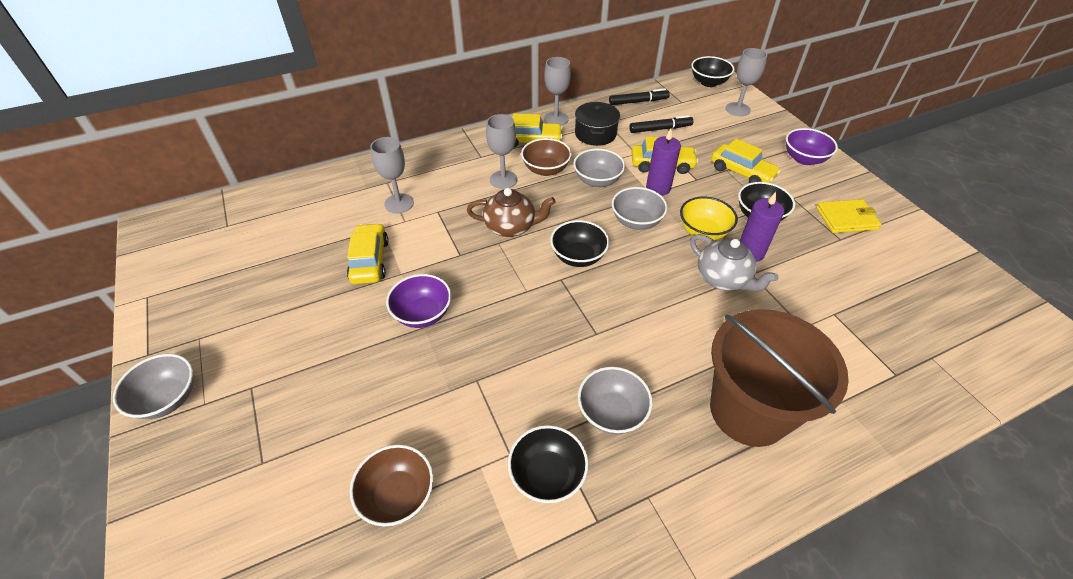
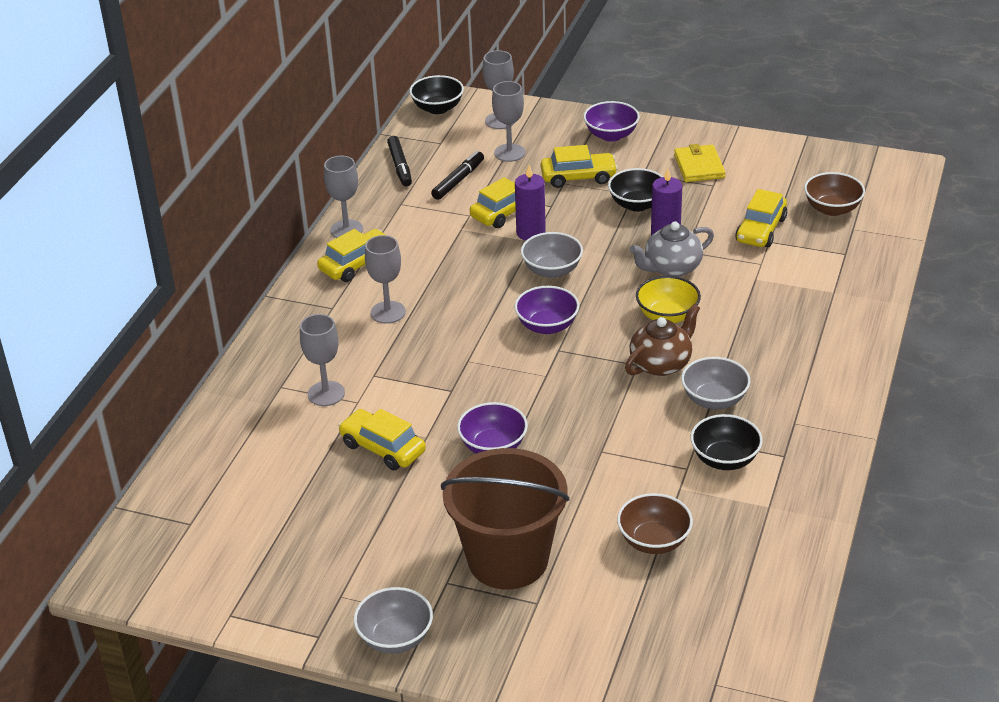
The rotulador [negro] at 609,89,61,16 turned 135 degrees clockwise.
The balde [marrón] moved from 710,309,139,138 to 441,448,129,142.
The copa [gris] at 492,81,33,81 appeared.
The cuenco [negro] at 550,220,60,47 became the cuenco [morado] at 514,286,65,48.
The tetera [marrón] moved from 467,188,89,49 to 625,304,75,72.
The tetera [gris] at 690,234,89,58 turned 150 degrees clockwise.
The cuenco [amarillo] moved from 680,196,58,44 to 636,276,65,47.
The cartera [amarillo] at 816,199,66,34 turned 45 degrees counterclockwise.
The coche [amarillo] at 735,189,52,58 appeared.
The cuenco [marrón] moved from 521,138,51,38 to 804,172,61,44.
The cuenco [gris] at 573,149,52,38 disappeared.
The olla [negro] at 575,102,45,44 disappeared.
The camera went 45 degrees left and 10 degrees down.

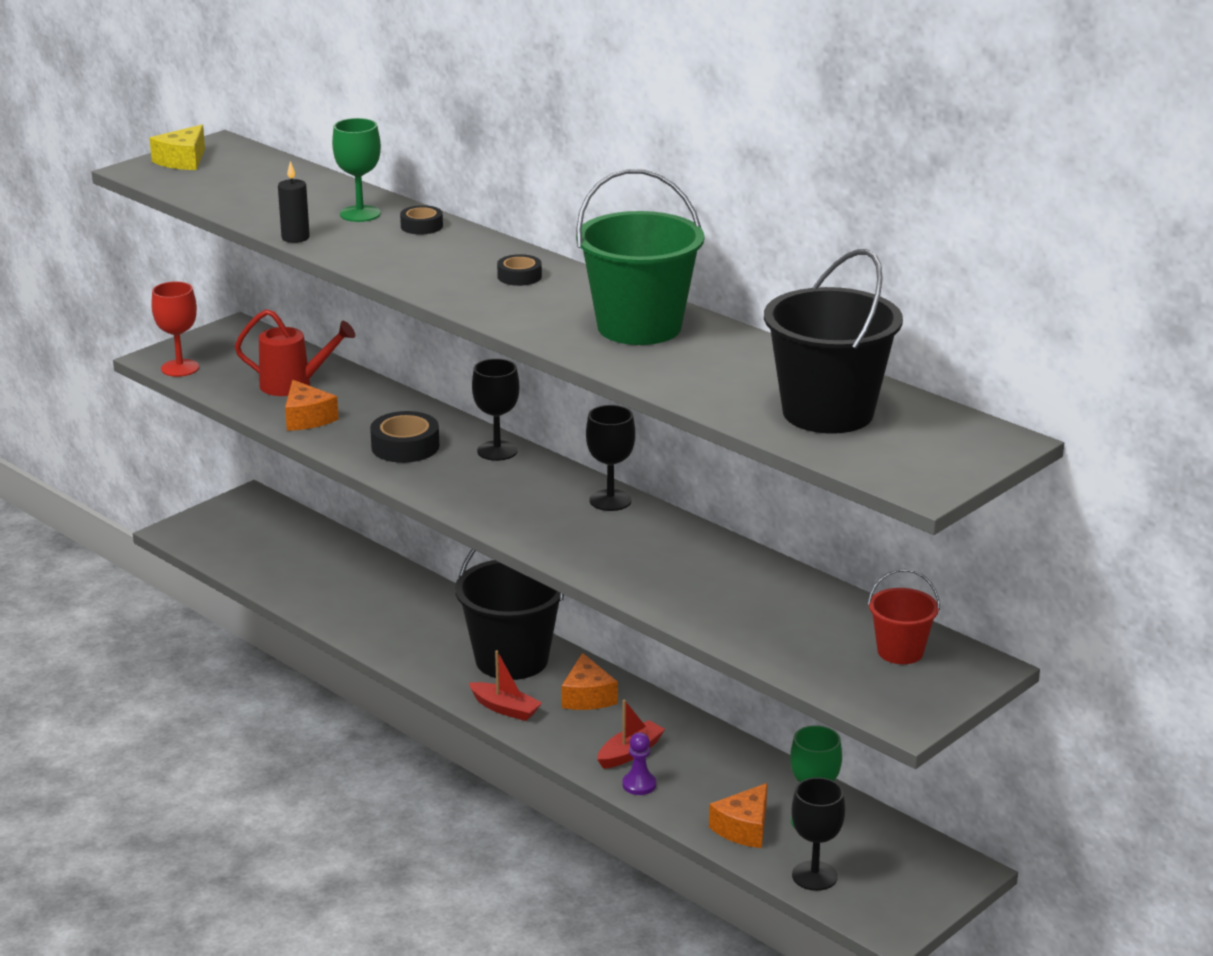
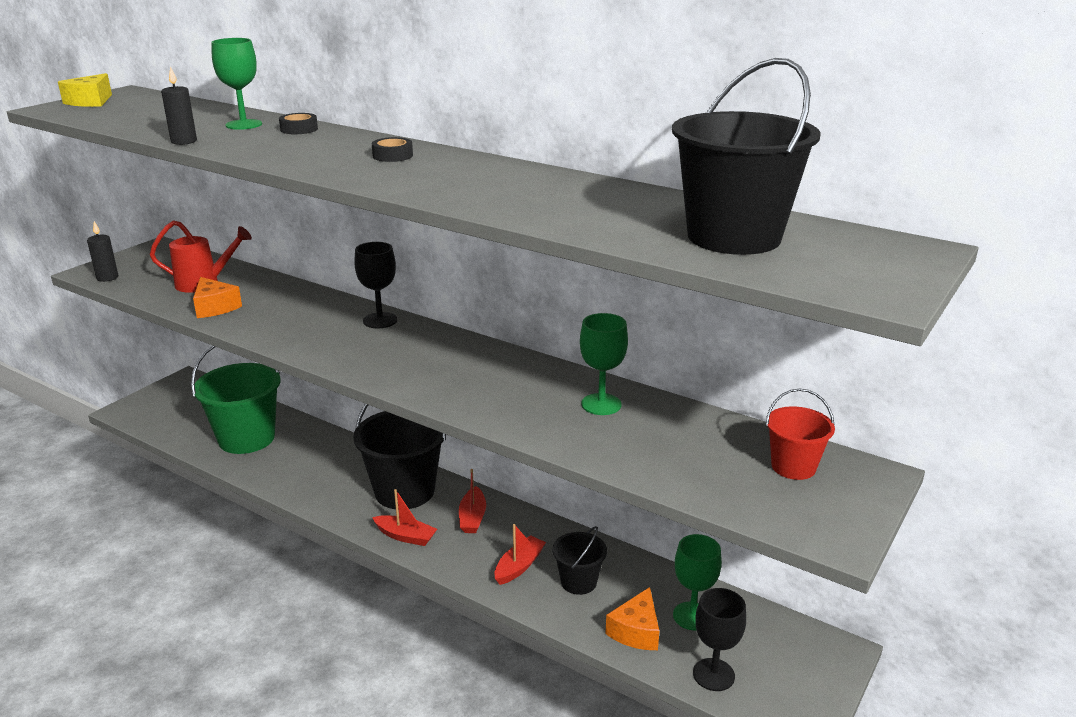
The copa [rojo] at 151,281,48,96 was replaced by the vela [negro] at 87,221,31,61.
The balde [verde] moved from 576,169,129,176 to 191,345,90,109.
The queso [naranja] at 561,653,57,57 was replaced by the barco [rojo] at 459,469,27,64.
The balde [negro] at 553,526,54,69 appeared.
The copa [verde] at 580,313,48,102 appeared.
The cinta adhesiva [negro] at 370,411,69,52 disappeared.
The copa [negro] at 586,405,49,106 disappeared.
The peón [morado] at 622,733,34,62 disappeared.
The camera went 10 degrees left and 0 degrees up.

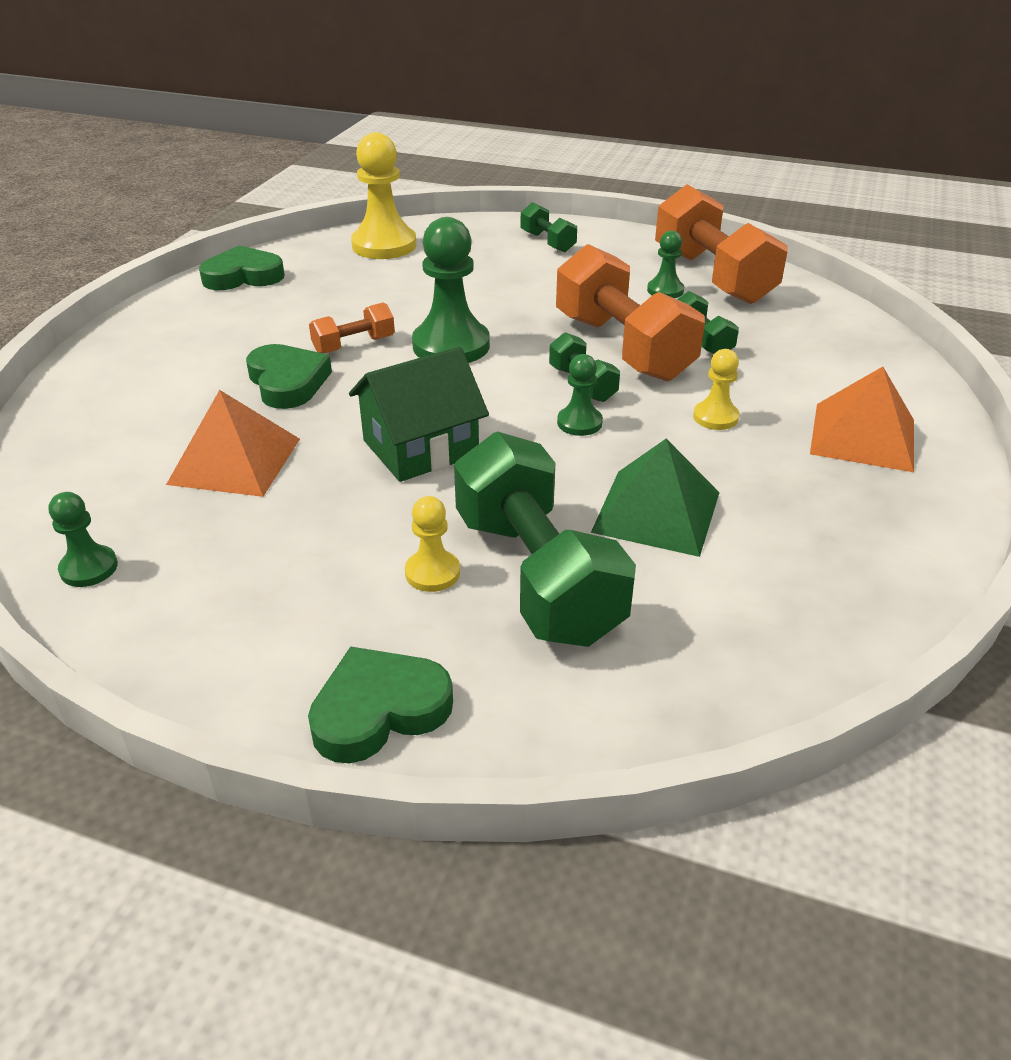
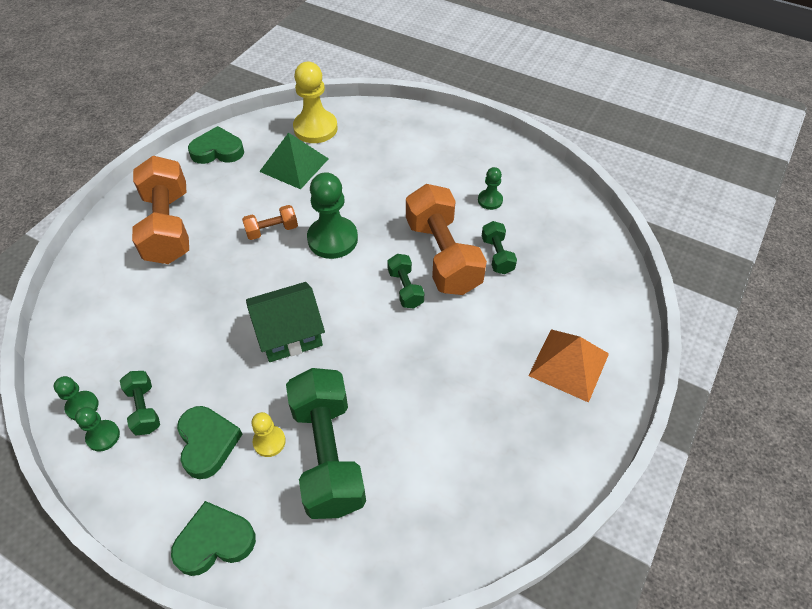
The peón [verde] moved from 557,354,46,82 to 75,407,45,45.
The mancuerna [verde] moved from 521,202,56,50 to 120,371,40,64.
The mancuerna [naranja] moved from 655,184,133,120 to 132,156,57,108.
The corazón [verde] moved from 246,344,86,65 to 177,406,65,73.
The pirámide [verde] moved from 591,439,129,118 to 259,133,70,56.
The pirámide [naranja] at 166,390,134,107 disappeared.
The peón [amarillo] at 693,349,47,81 disappeared.
The camera went 10 degrees right and 15 degrees up.

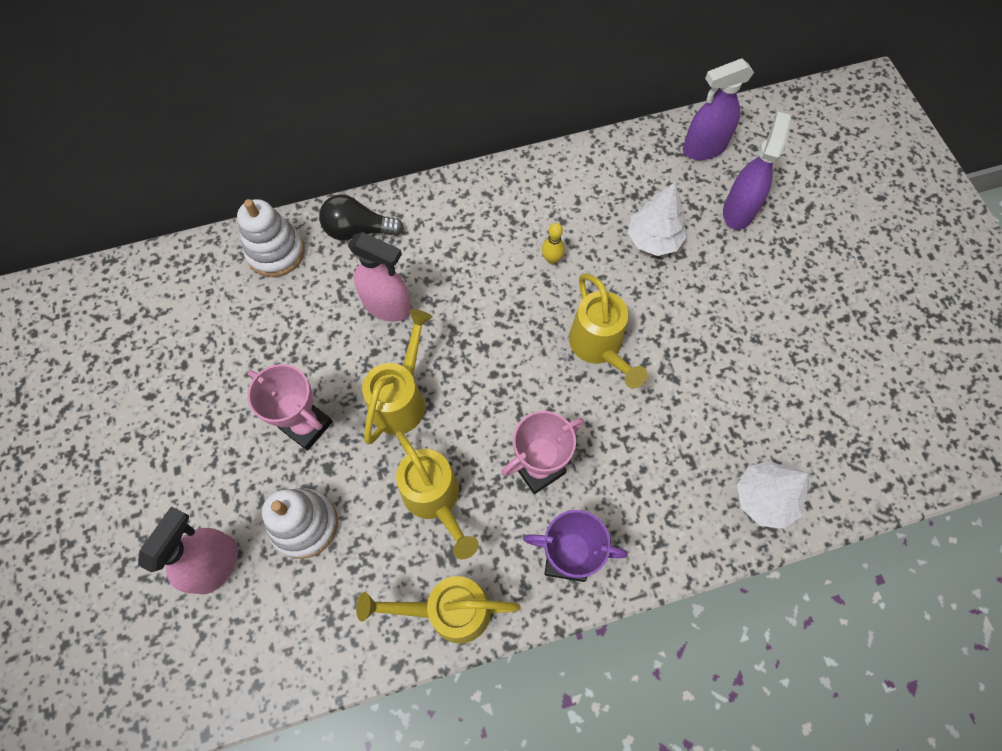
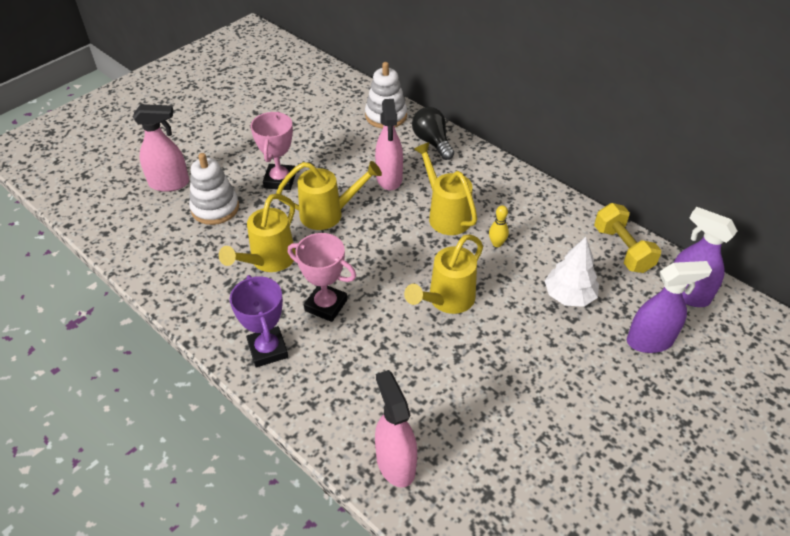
The árbol [blanco] at 737,461,72,68 was replaced by the pulverizador [rosa] at 375,370,42,118.
The regadera [amarillo] moved from 356,576,164,68 to 414,142,63,93.
The mancuerna [amarillo] at 594,203,67,70 appeared.
The camera went 60 degrees right and 20 degrees down.

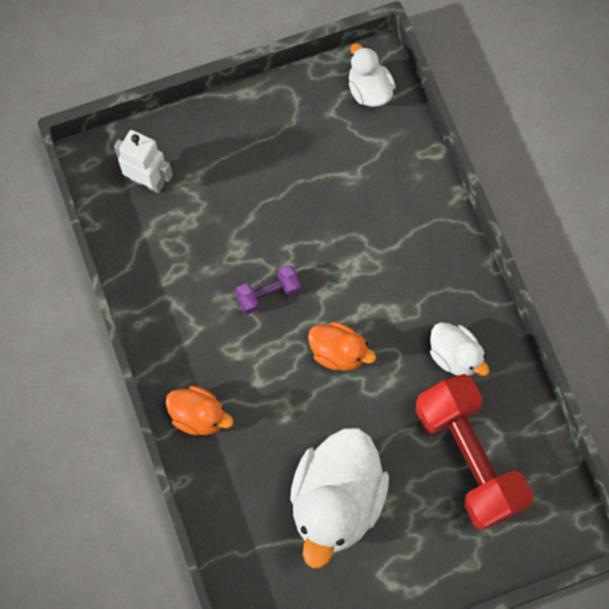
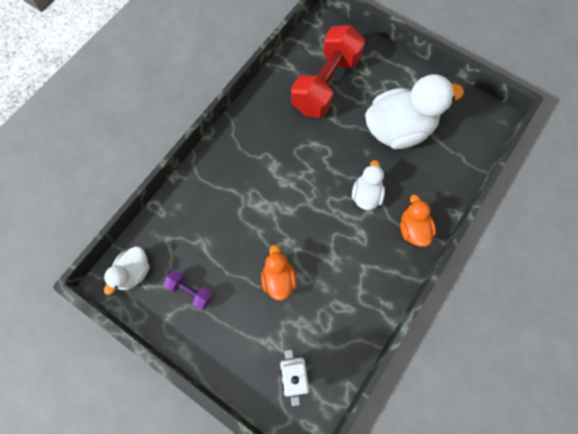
The mancuerna [morado] moved from 235,265,66,49 to 163,270,50,40.
The pato [naranja] moved from 308,322,68,49 to 261,245,35,56.
The pato [blanco] moved from 430,322,59,54 to 352,160,33,50.
The camera went 125 degrees left and 0 degrees up.

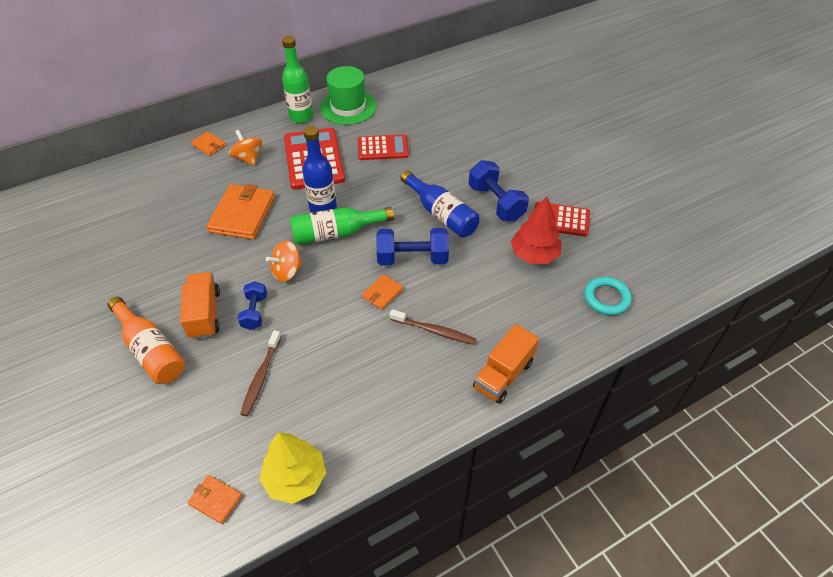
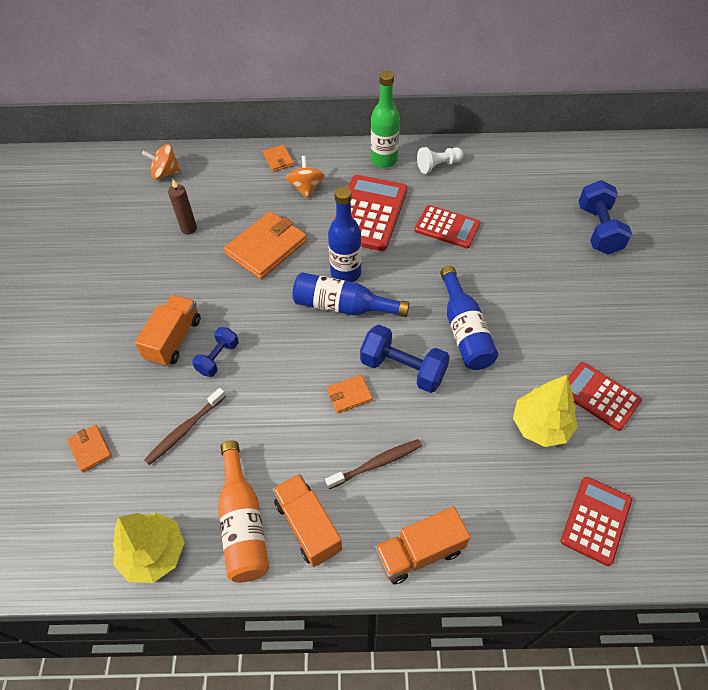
The cartera [naranja] moved from 188,475,54,49 to 67,425,45,48.
The peonza [naranja] moved from 266,240,37,42 to 142,144,39,36.
The vela [marrón] at 168,179,29,55 appeared.
The botella [naranja] moved from 107,297,78,87 to 218,440,51,142.
The camión [naranja] at 272,474,70,93 appeared.
The botella [verde] at 290,207,104,38 became the botella [azul] at 292,272,118,45.
The cepillo de dientes [marrón] at 390,309,86,36 turned 75 degrees counterclockwise.
The sombrero [verde] at 320,66,57,59 was replaced by the peón [blanco] at 417,147,46,27.
The árbol [rojo] at 511,197,51,67 became the árbol [amarillo] at 513,375,65,72.
The anillo [turquesa] at 584,277,48,38 was replaced by the calculadora [rojo] at 561,477,71,89.
The mancuerna [azul] moved from 469,160,60,61 to 579,180,53,74.
The camera went 30 degrees right and 5 degrees up.

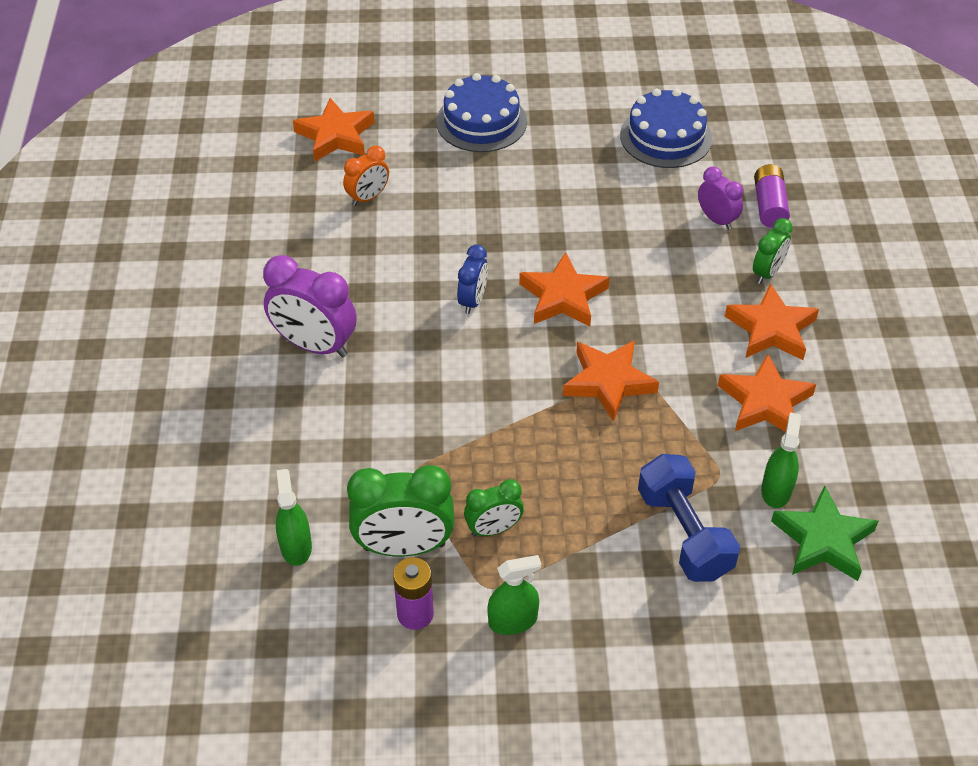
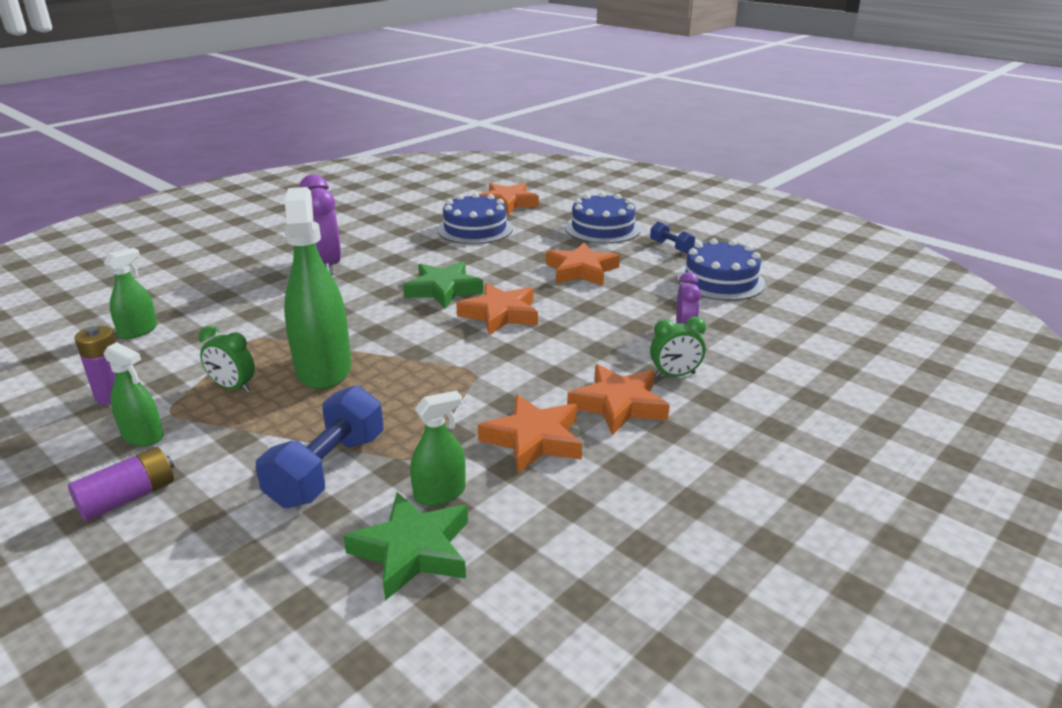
The pila [morado] moved from 754,164,36,64 to 68,447,106,74.
The pulverizador [verde] at 284,187,67,202 appeared.
The despertador [azul] at 457,244,31,70 was replaced by the estrella [verde] at 403,261,80,48.
The despertador [naranja] at 343,146,46,60 was replaced by the tarta [azul] at 437,193,76,51.
The estrella [naranja] moved from 563,340,96,82 to 546,243,74,43.
The mancuerna [azul] at 650,222,45,32 appeared.
The despertador [verde] at 347,465,107,91 disappeared.
The camera went 45 degrees right and 20 degrees down.

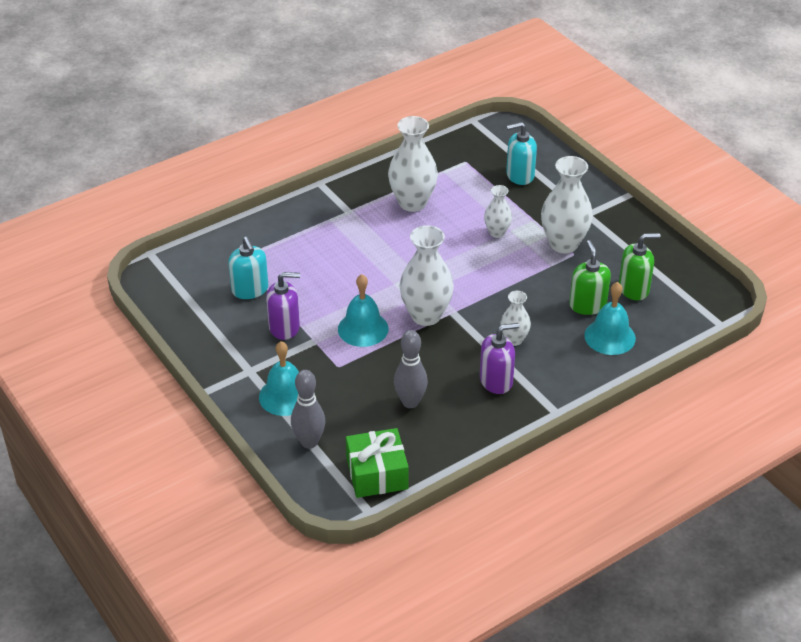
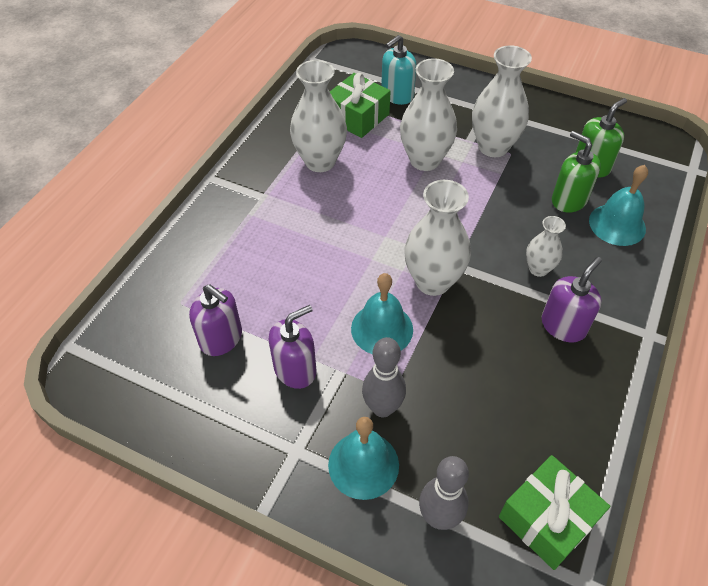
The dispensador de jabón [turquesa] at 228,237,40,62 became the dispensador de jabón [morado] at 189,284,53,72.
The regalo [verde] at 330,73,61,65 appeared.
The bolo [gris] moved from 394,330,34,78 to 362,337,44,81.
The florero [blanco] at 484,185,28,53 changed to 1.81 times the size.
The camera went 30 degrees left and 10 degrees up.

